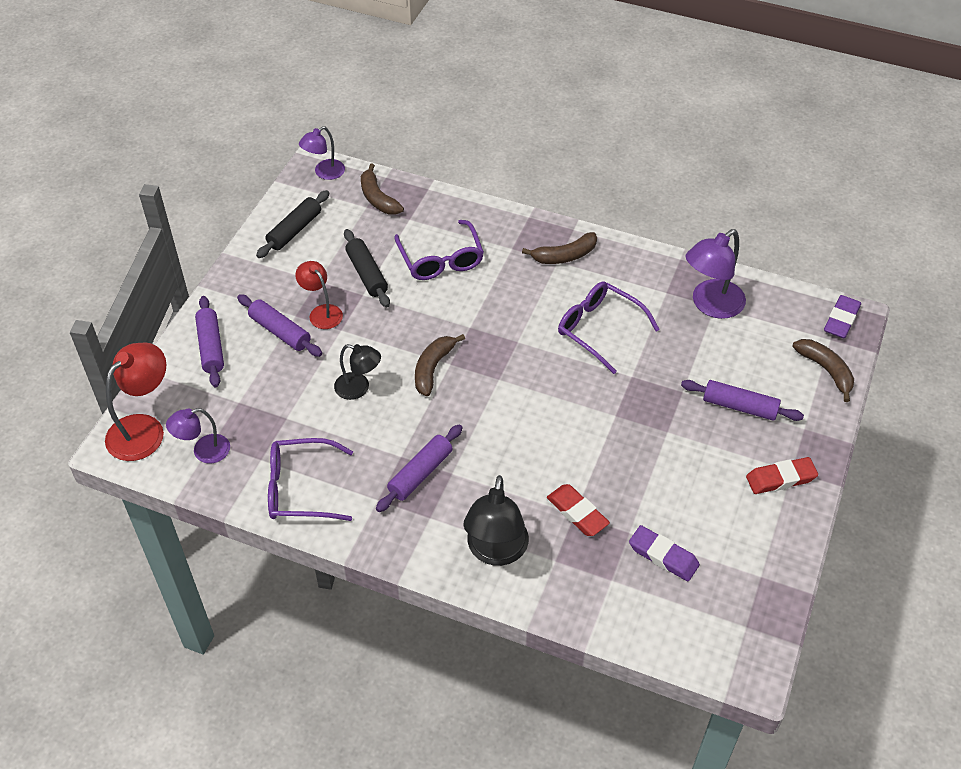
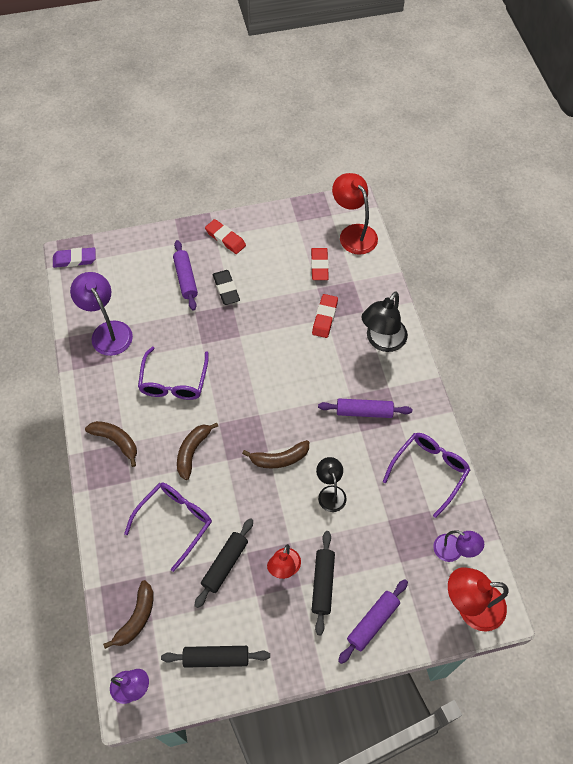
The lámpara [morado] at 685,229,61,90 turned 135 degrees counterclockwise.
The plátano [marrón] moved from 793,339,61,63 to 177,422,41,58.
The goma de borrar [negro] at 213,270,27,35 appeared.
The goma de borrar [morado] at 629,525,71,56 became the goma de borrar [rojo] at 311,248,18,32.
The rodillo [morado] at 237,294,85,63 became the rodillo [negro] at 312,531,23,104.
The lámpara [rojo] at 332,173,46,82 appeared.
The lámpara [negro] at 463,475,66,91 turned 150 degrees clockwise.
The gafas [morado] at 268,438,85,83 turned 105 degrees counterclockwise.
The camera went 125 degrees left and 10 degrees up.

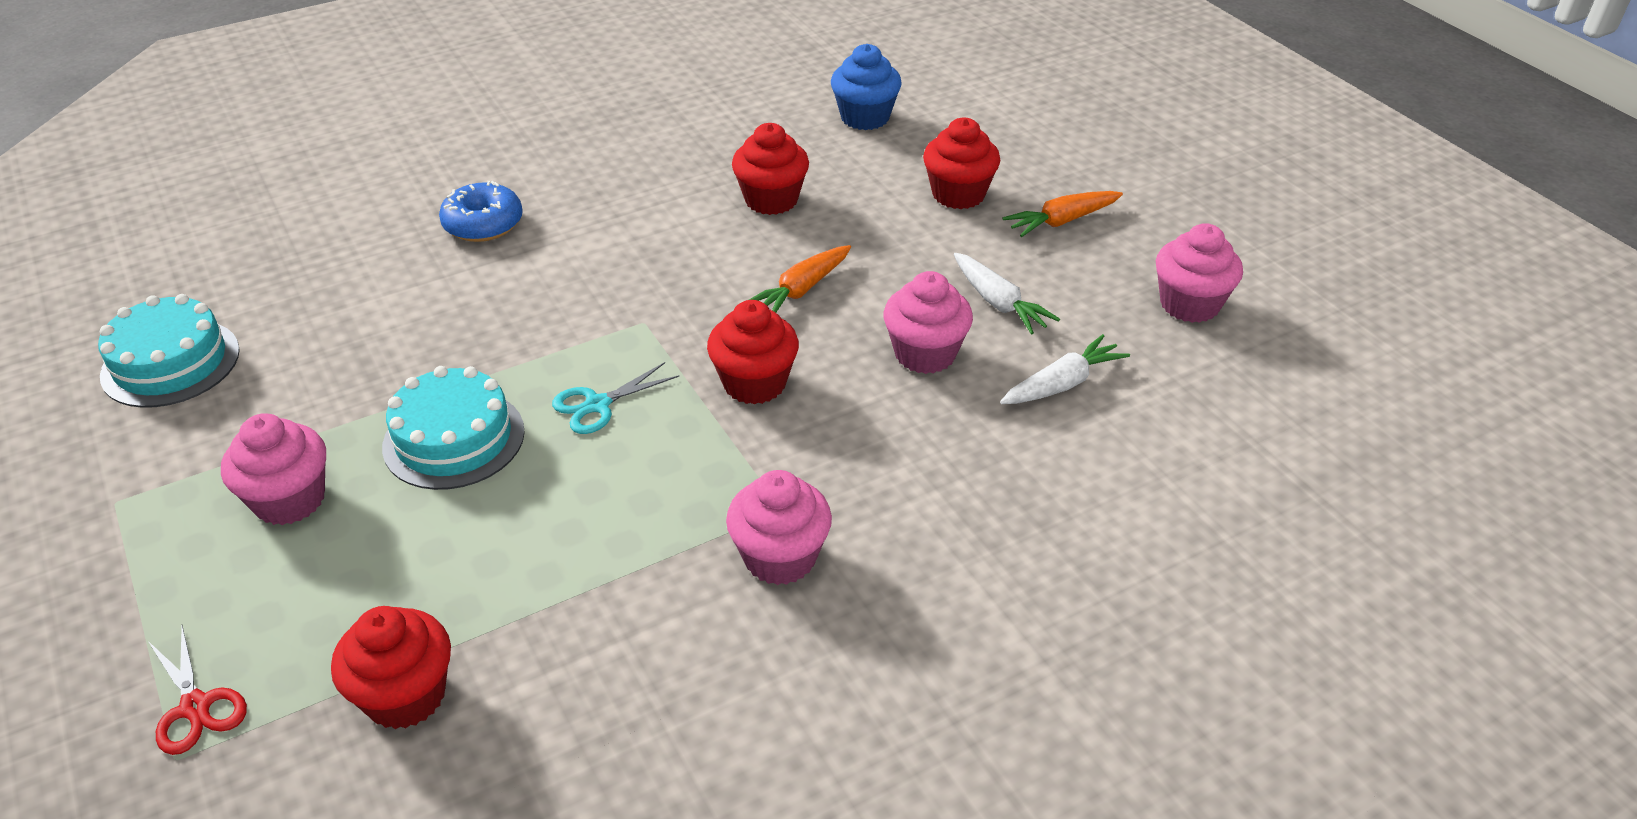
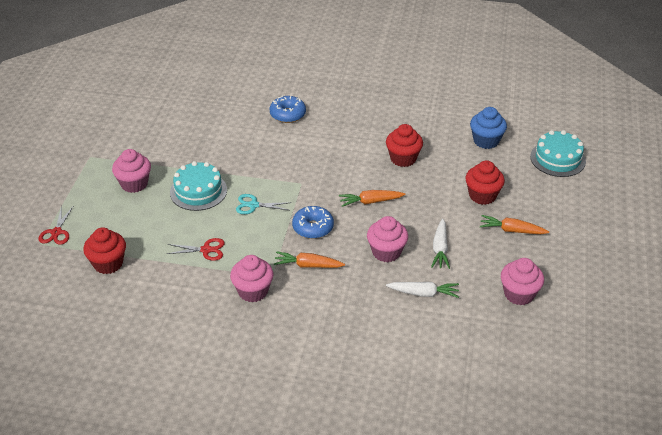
The tijeras [rojo] at 167,238,58,23 appeared.
The zanahoria [naranja] at 274,251,71,17 appeared.
The magdalena [rojo] at 707,300,92,104 was replaced by the rosquilla [azul] at 292,206,42,33.
The tarta [turquesa] moved from 98,294,142,114 to 530,130,56,47.
The camera went 40 degrees right and 0 degrees up.

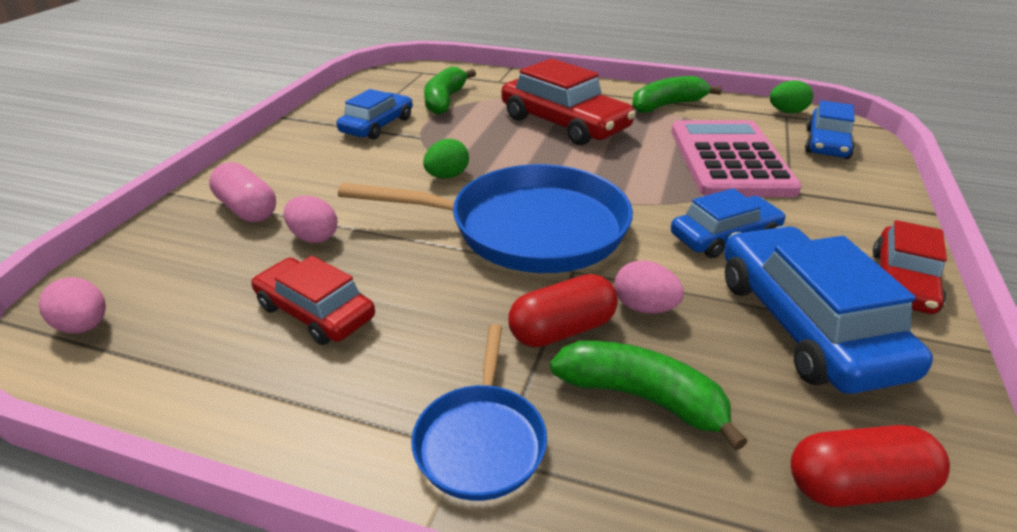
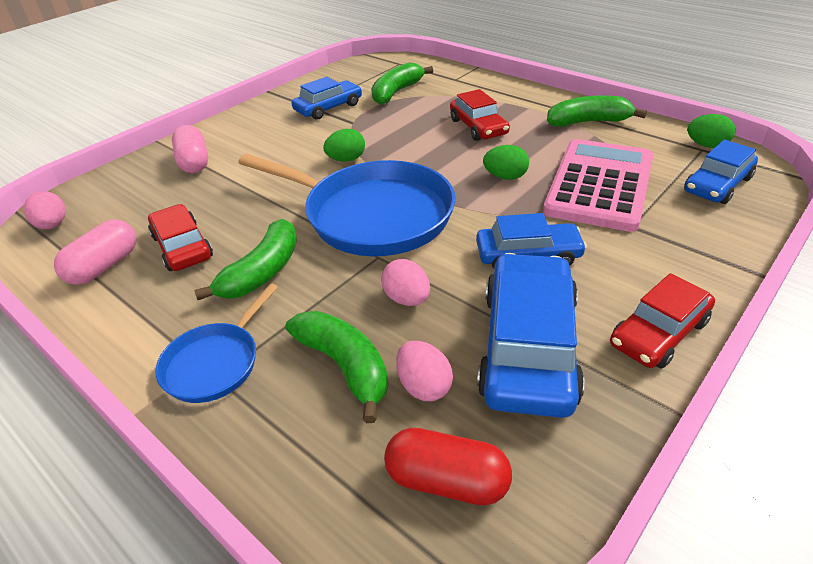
The cápsula [rosa] at 54,219,82,66 appeared.
The plátano [verde] at 194,219,103,81 appeared.
The huevo [rosa] moved from 284,196,54,47 to 396,341,57,60.
The coche [rojo] at 501,58,135,88 changed to 0.62 times the size.
The huevo [verde] at 483,145,46,35 appeared.
The cápsula [rojo] at 508,274,110,73 disappeared.
The camera went 25 degrees right and 5 degrees up.

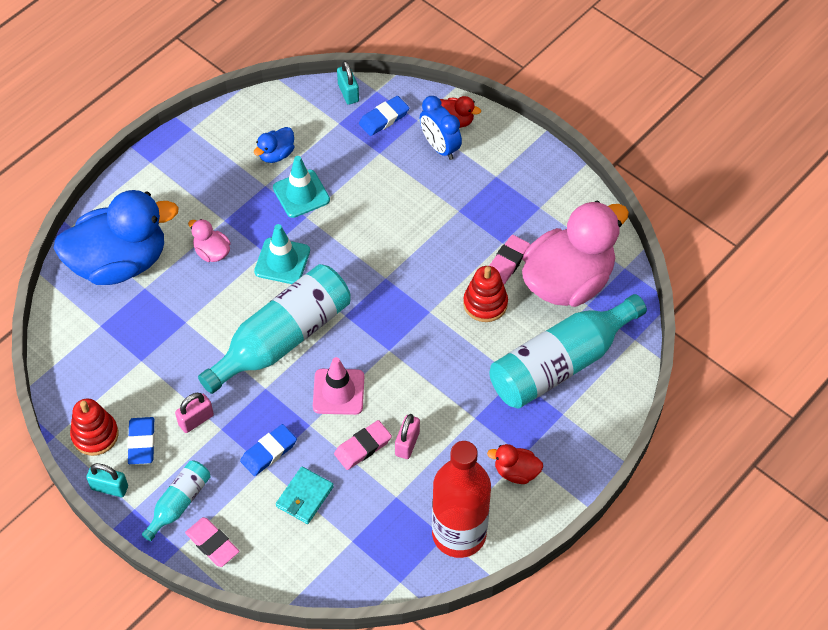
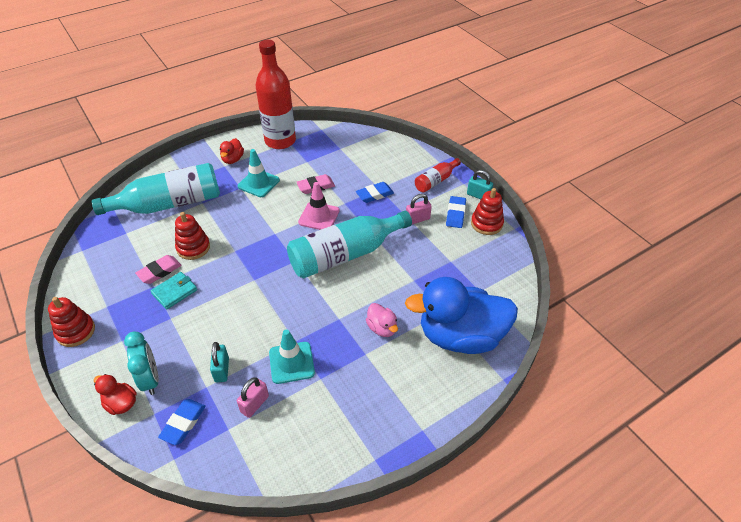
The juguete apilable [rojo] at 48,297,47,50 appeared.
The despertador [azul] at 420,96,42,64 became the despertador [turquesa] at 124,331,35,64.
The cartera [turquesa] moved from 276,467,58,57 to 150,272,47,38.
The goma de borrar [azul] at 359,96,50,40 turned 45 degrees counterclockwise.
The candado [turquesa] moved from 337,61,22,44 to 210,342,19,40.
The pato [rojo] at 487,444,56,40 turned 75 degrees clockwise.
The candado [rosa] moved from 395,414,25,45 to 237,377,32,41.
The cono de tráfico [turquesa] moved from 254,224,56,60 to 238,149,42,48.
The botella [turquesa] at 142,460,69,81 became the botella [rojo] at 415,158,46,35.
The goma de borrar [rosa] at 185,517,54,50 disappeared.
The pato [azul] at 254,127,40,36 disappeared.
The pato [rosa] at 522,201,107,106 disappeared.
The camera went 165 degrees left and 10 degrees down.

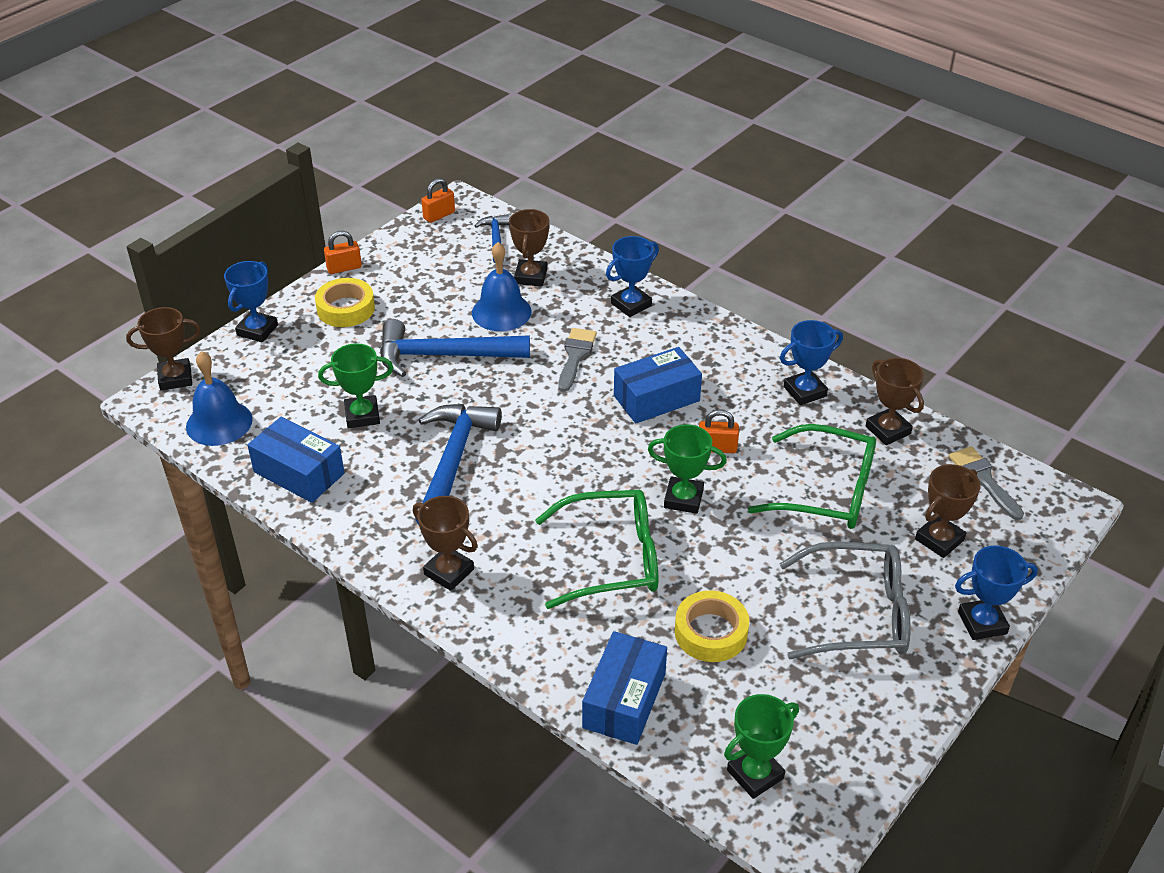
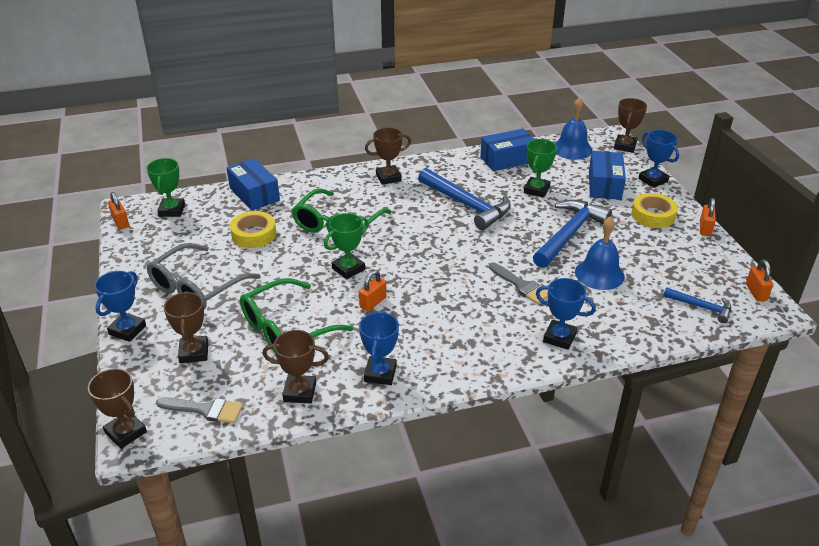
The trofeo [marrón] moved from 509,209,40,77 to 88,368,59,81.
The candado [naranja] at 108,192,21,37 appeared.
The trofeo [azul] at 606,236,53,81 turned 60 degrees counterclockwise.
The caja [azul] moved from 614,347,88,76 to 589,151,37,49.
The camera went 125 degrees right and 5 degrees down.

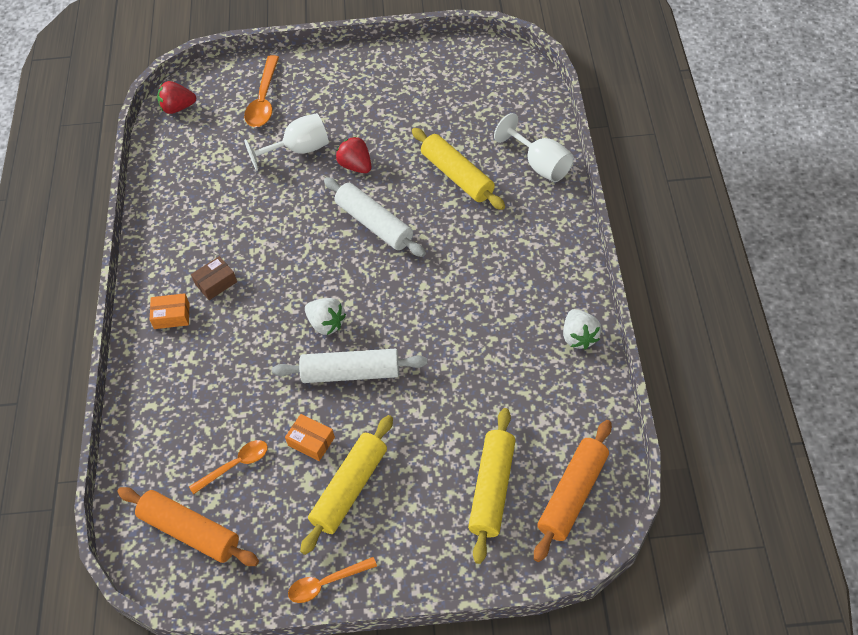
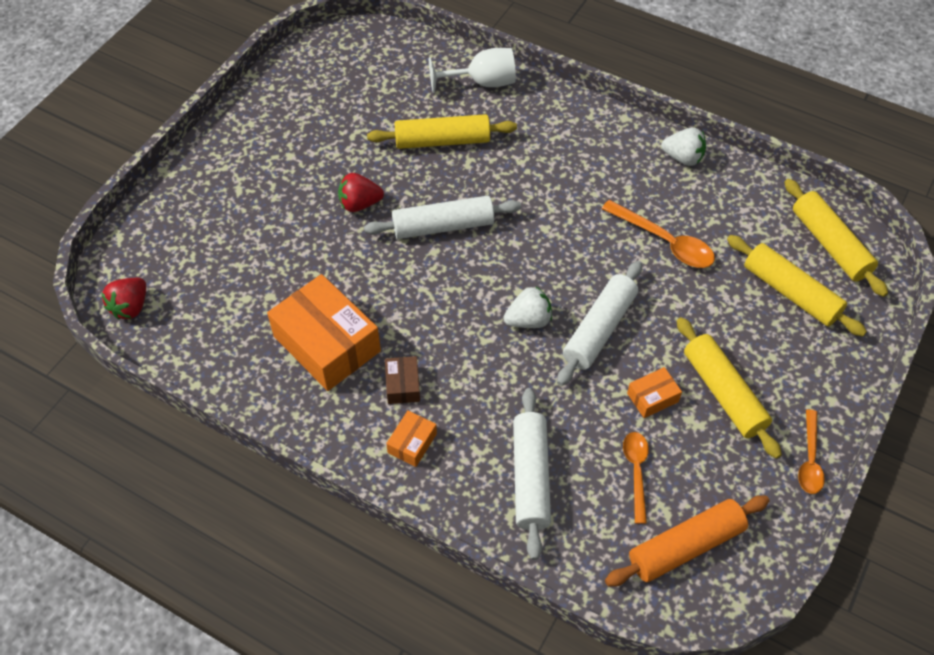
The caja [naranja] at 267,274,114,117 appeared.
The rodillo [blanco] at 513,388,38,172 appeared.
The cuchara [naranja] moved from 244,55,35,72 to 602,200,113,68.
The rodillo [naranja] at 534,420,78,142 became the rodillo [amarillo] at 784,179,104,118.
The copa [blanco] at 244,113,85,58 disappeared.
The camera went 60 degrees left and 0 degrees up.

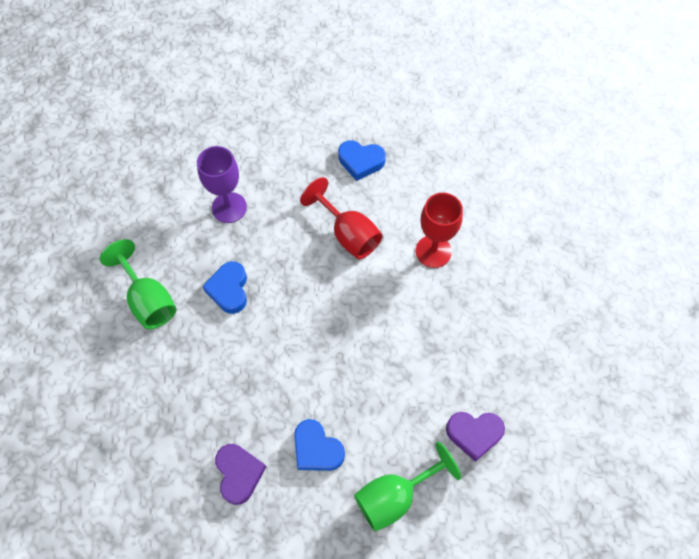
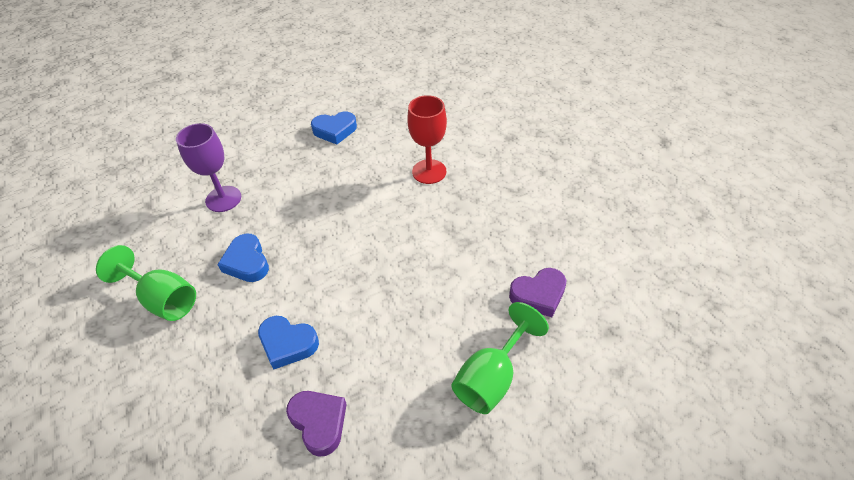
The corazón [azul] moved from 294,419,51,52 to 258,316,61,53.
The copa [rojo] at 300,177,83,82 disappeared.
The camera went 20 degrees left and 15 degrees down.

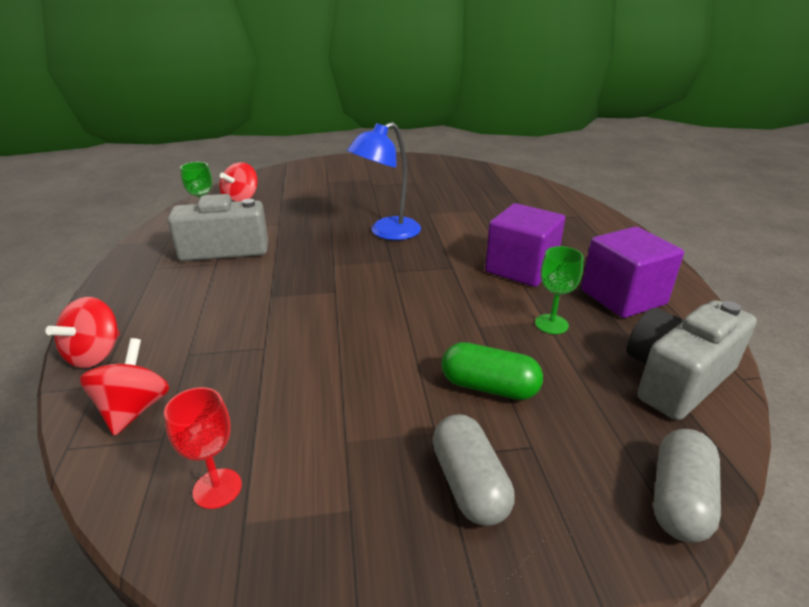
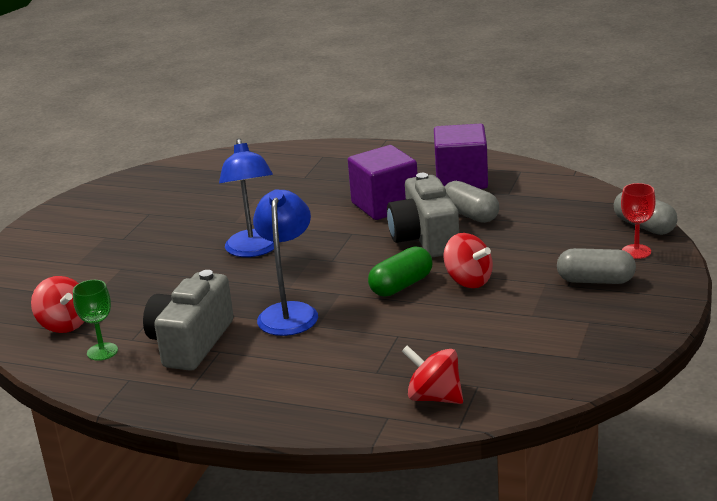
The lámpara [azul] at 253,189,65,147 appeared.
The cápsula [verde] moved from 442,342,101,58 to 368,246,64,51.
The cámara [gris] moved from 627,300,130,120 to 387,173,72,84.
The peonza [rojo] moved from 45,297,75,71 to 443,233,50,55.
The copa [verde] at 535,246,48,88 was replaced by the cápsula [gris] at 444,181,55,42.
The copa [rojo] moved from 164,387,78,122 to 621,183,35,76.
The camera went 60 degrees left and 5 degrees down.

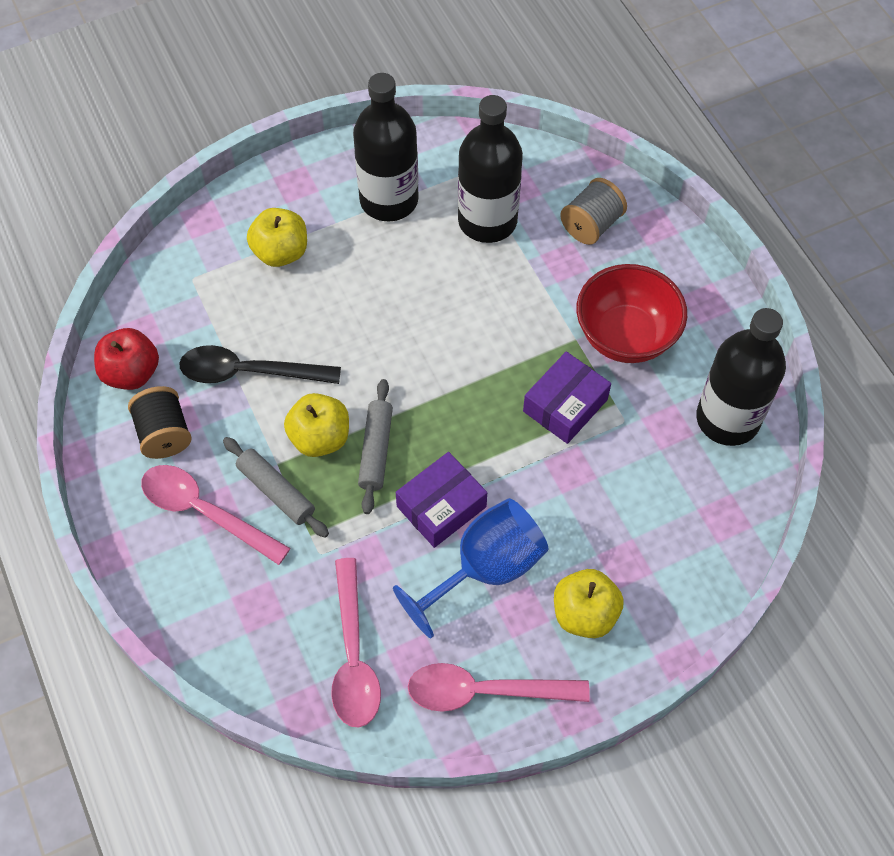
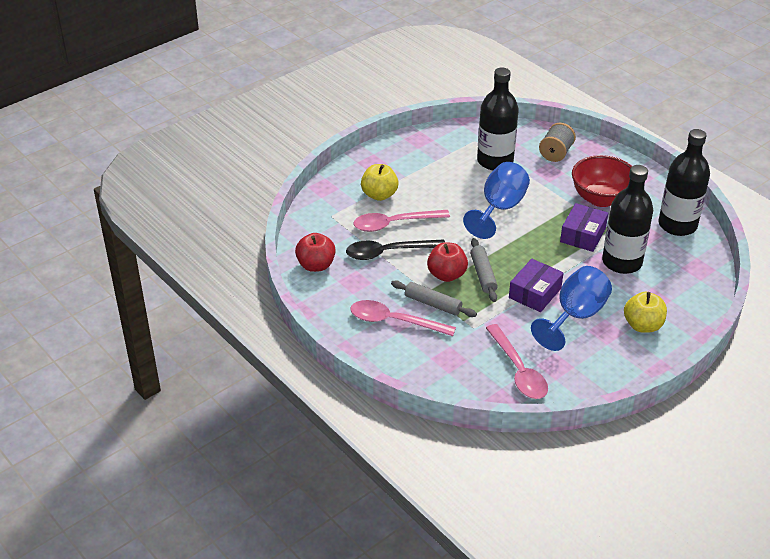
The cuchara [rosa] moved from 408,663,182,49 to 354,210,96,22.
The manzana [amarillo] at 284,393,65,64 became the manzana [rojo] at 427,243,41,39.
The copa [azul] at 463,162,67,77 appeared.
The botella [negro] moved from 353,73,66,149 to 602,165,51,109.
The carrete [negro] at 128,386,64,73 disappeared.
The camera went 15 degrees left and 20 degrees down.

